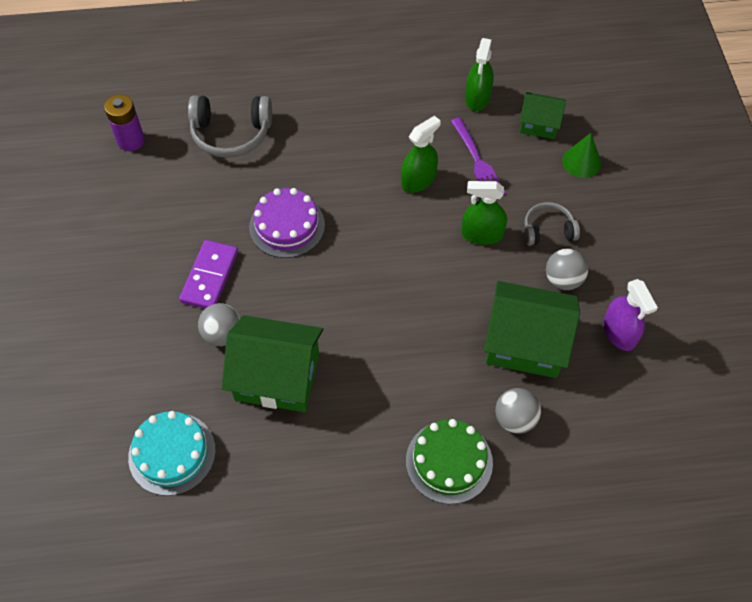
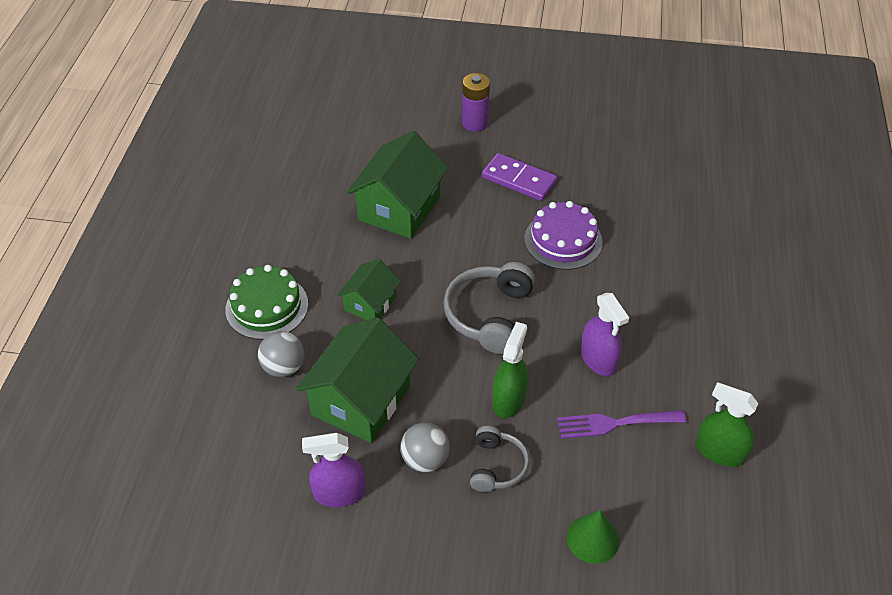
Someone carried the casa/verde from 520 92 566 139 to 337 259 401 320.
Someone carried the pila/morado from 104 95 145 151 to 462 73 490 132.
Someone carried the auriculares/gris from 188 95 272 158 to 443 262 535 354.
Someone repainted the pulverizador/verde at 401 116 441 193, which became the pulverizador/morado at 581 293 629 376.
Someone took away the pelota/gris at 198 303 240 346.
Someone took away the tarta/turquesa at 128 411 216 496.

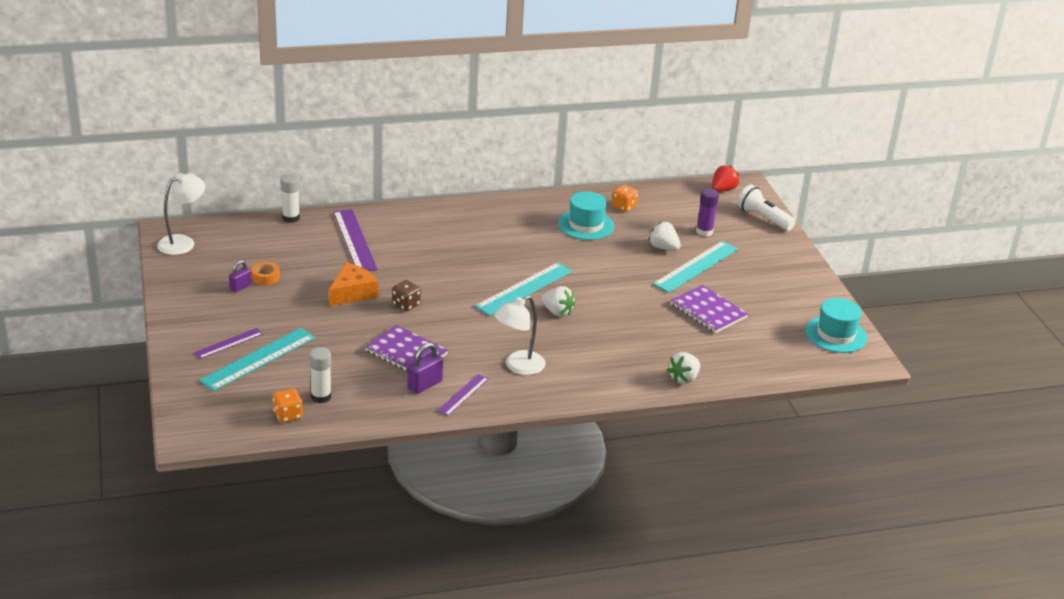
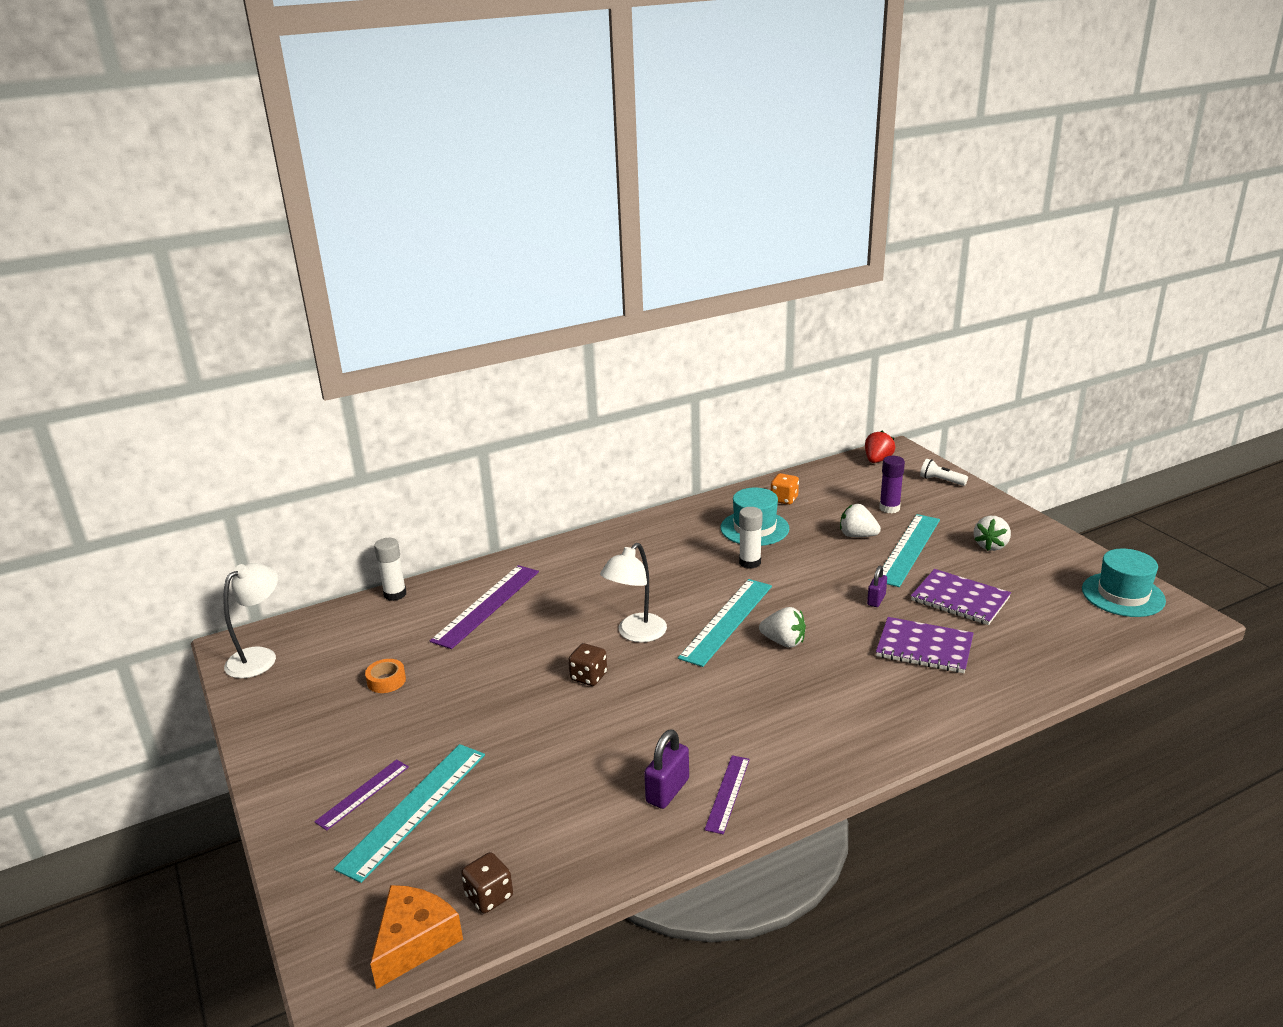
Someone scaled the lámpara de mano/blanco at 737 184 796 231 by 0.63.
Someone rotated the regla/morado at 333 209 378 271 by 60 degrees clockwise.
Someone carried the candado/morado from 229 260 252 292 to 867 566 887 607.
Someone carried the queso/naranja from 329 263 378 306 to 370 885 463 989.
Someone carried the lámpara/blanco from 494 295 546 375 to 600 543 667 643.
Someone carried the cuaderno/morado from 365 325 448 372 to 876 617 974 673.
Someone carried the barra de pegamento/blanco from 309 347 331 403 to 739 507 763 569.
Someone carried the fresa/blanco from 667 352 700 384 to 974 516 1011 551.
Someone repainted the dado/naranja at 273 388 303 423, which became the dado/marrón at 461 852 513 913.

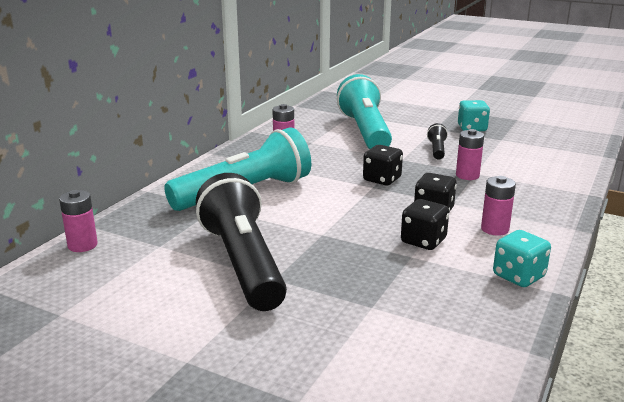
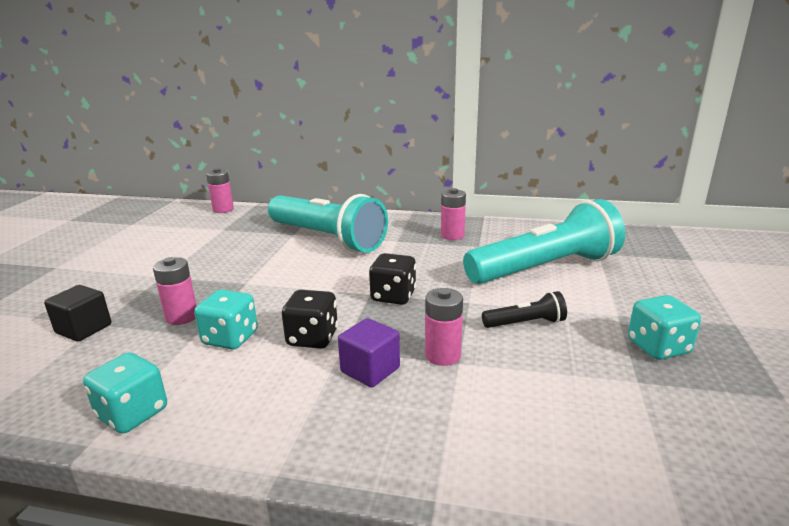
Someone took away the lámpara de mano/negro at 196 173 287 311.
Someone carried the pila/rosa from 481 176 516 236 to 153 257 197 325.
Someone repainted the dado/negro at 401 199 449 250, which became the dado/turquesa at 194 289 258 350.
Someone put down the cubo/negro at 44 285 111 342.
Someone put down the cubo/morado at 338 318 400 387.

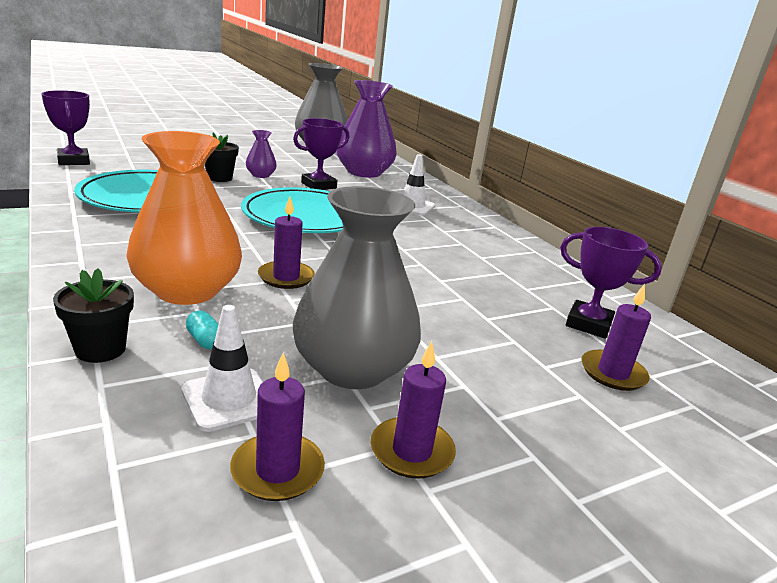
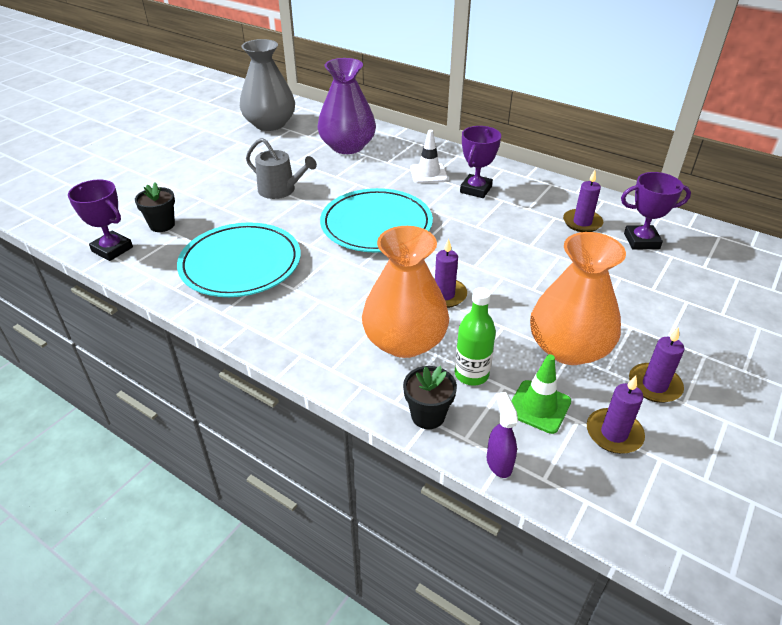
Someone carried the trofeo/morado from 293 118 350 190 to 460 126 501 198.
Someone swapped the florero/morado at 246 130 277 178 for the regadera/gris at 246 138 317 199.
Someone carried the maceta/negro from 205 132 239 182 to 135 183 175 232.
Someone repainted the florero/gris at 293 186 421 389, which became the florero/naranja at 530 232 626 365.
Someone carried the vela/morado from 581 284 651 391 to 563 170 603 232.
Someone repainted the cono de tráfico/blanco at 181 305 263 432, which became the cono de tráfico/verde at 511 354 571 434.
Someone swapped the cápsula/turquesa at 186 310 219 349 for the botella/verde at 455 287 496 386.
Someone put down the pulverizador/morado at 487 392 518 478.

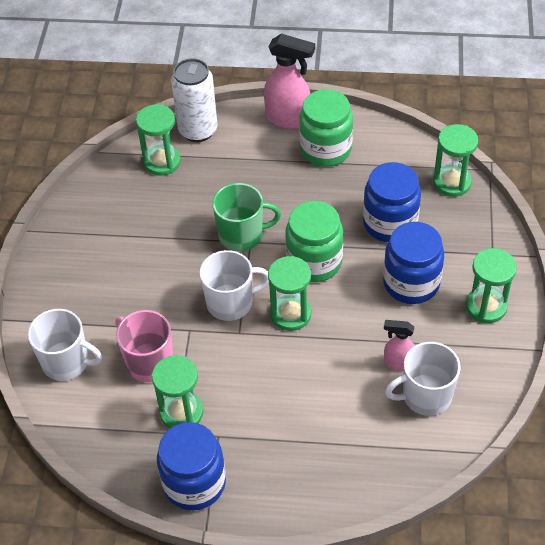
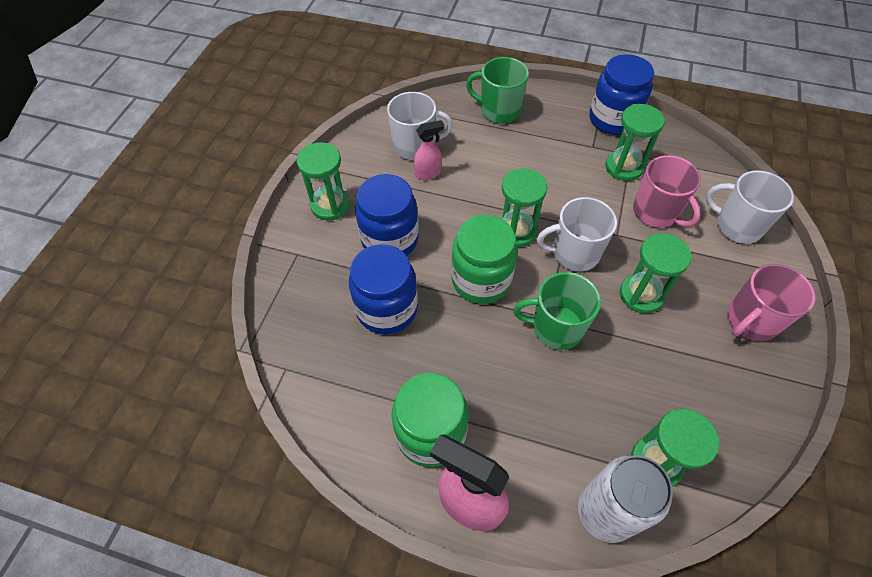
Someone carried the reloj de arena/verde from 433 124 478 197 to 620 233 692 314.
Someone rotated the pulverizador/rosa at 384 320 415 371 by 45 degrees counterclockwise.
Someone put down the taza/verde at 466 57 529 123.
Someone put down the taza/rosa at 727 264 815 342.

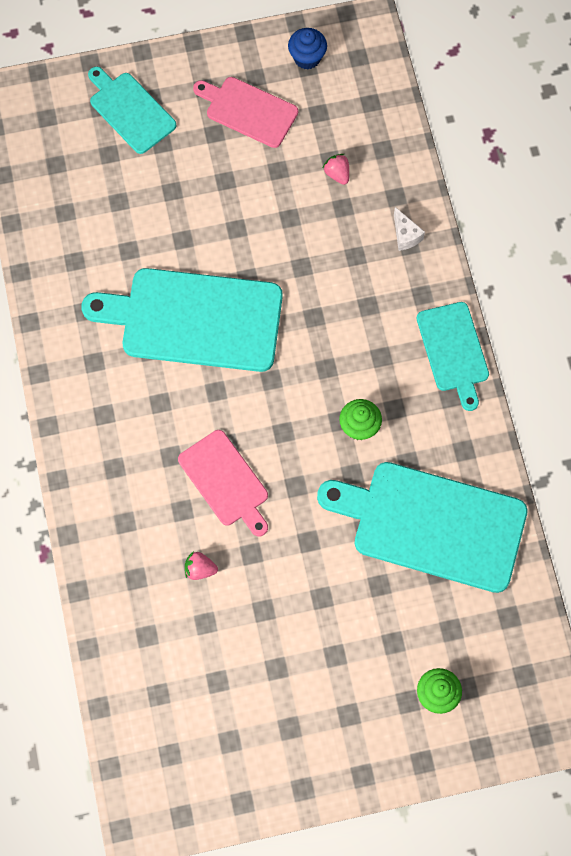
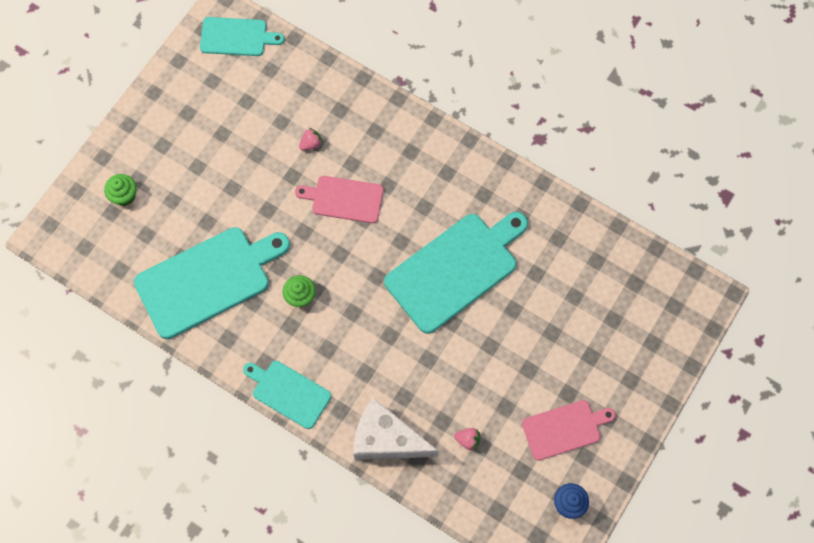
Someone carried the tabla de cortar/turquesa from 88 67 176 154 to 200 17 285 56.
Someone scaled the queso/blanco at 394 207 425 251 by 2.45.

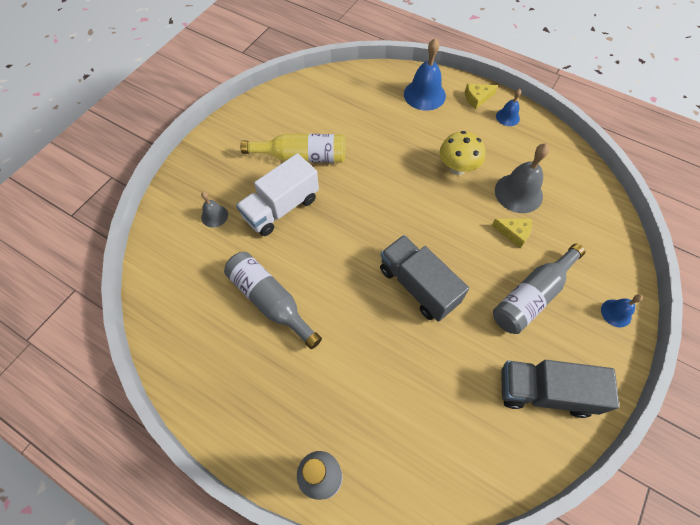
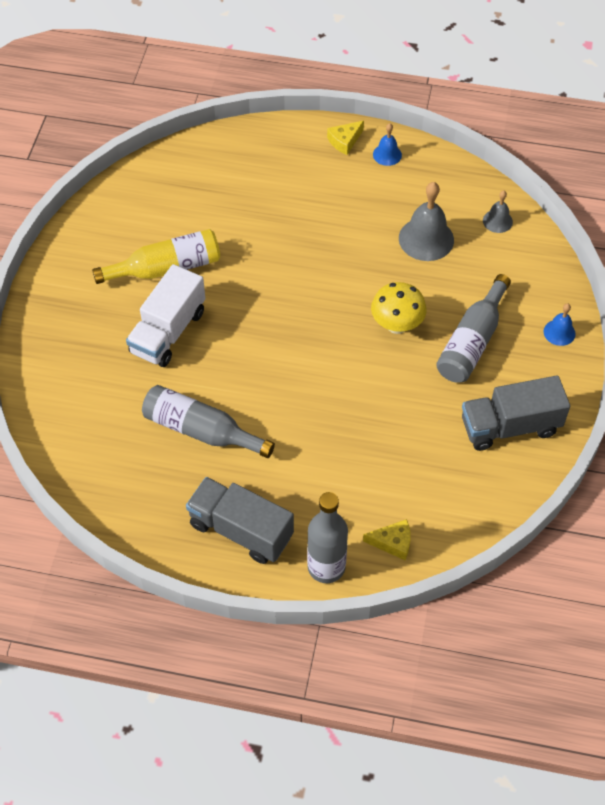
Someone took away the campana/azul at 404 38 446 111.
Someone carried the seta/amarillo from 440 131 485 175 to 371 282 427 334.
Someone carried the campana/gris from 201 192 228 228 to 483 191 513 233.
Someone carried the queso/amarillo from 491 219 532 248 to 363 519 411 560.
Someone carried the camión/gris from 380 235 469 322 to 186 477 294 564.

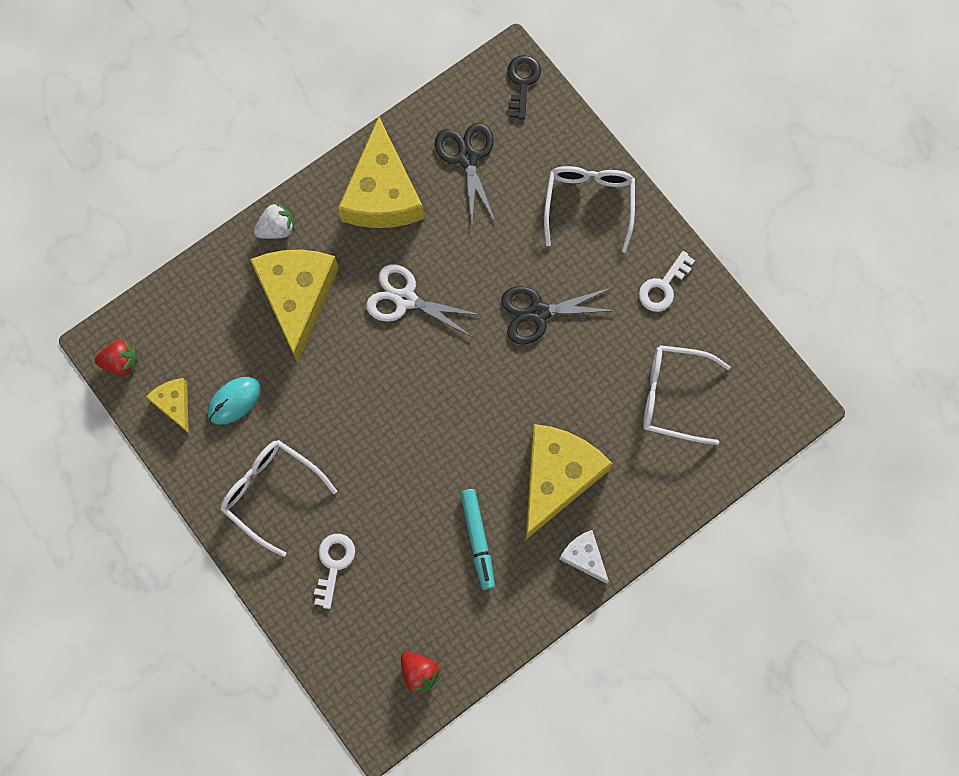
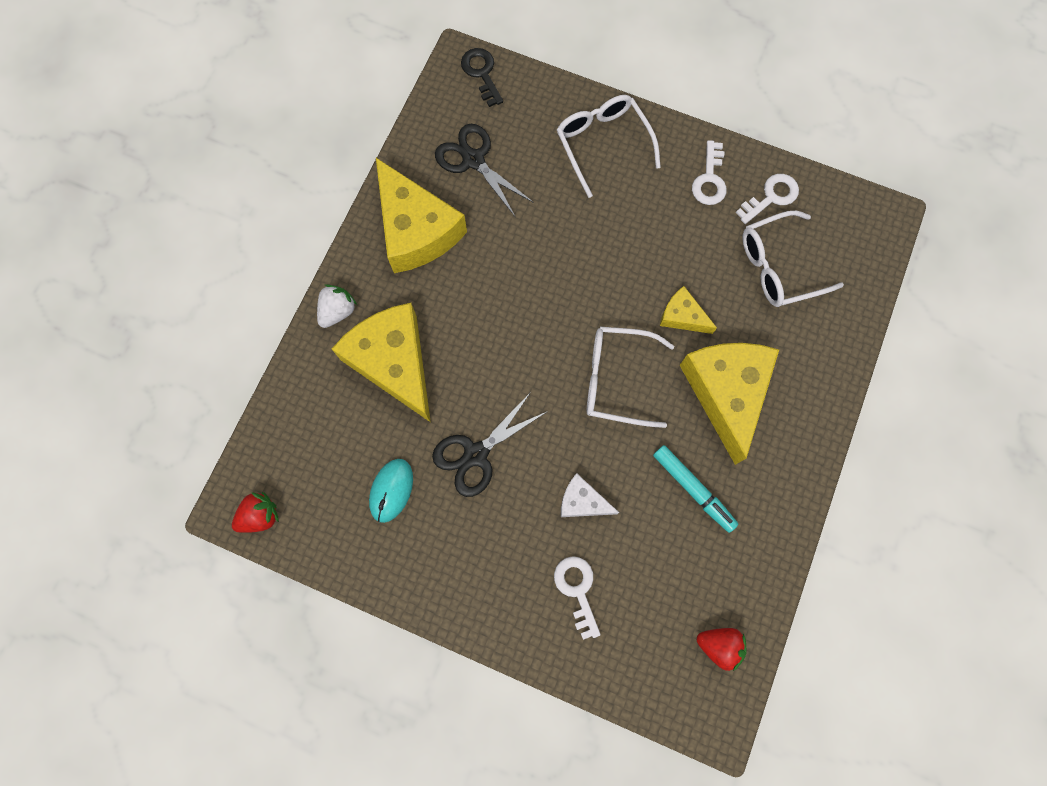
Someone took away the tijeras/blanco at 366 264 481 336.
Someone carried the tijeras/negro from 501 286 617 345 to 432 392 548 497.
Someone carried the queso/amarillo from 146 378 189 433 to 660 286 717 334.
Someone carried the gafas/blanco from 221 440 337 557 to 587 327 674 428.
Someone carried the queso/blanco from 559 530 609 583 to 561 473 619 517.
Someone put down the llave/blanco at 736 174 799 224.

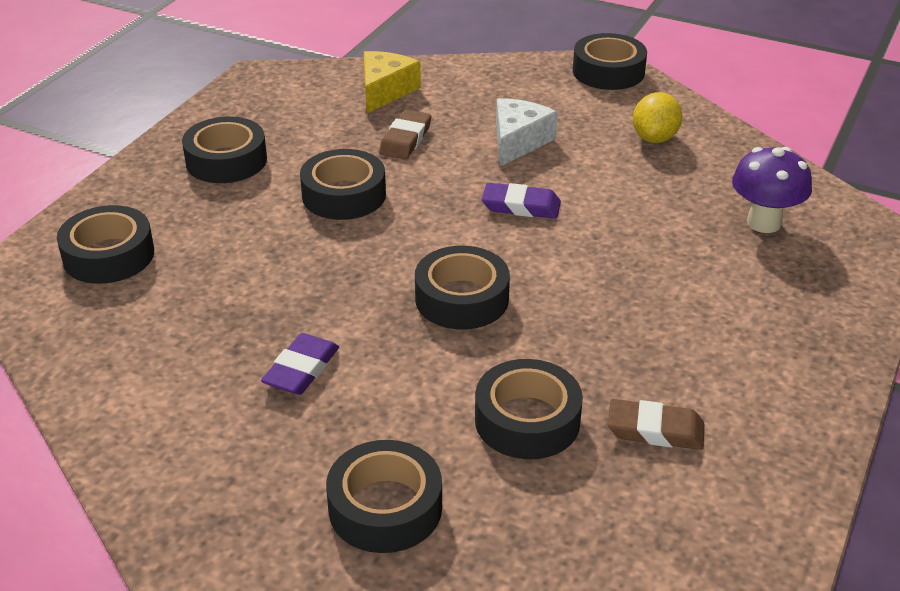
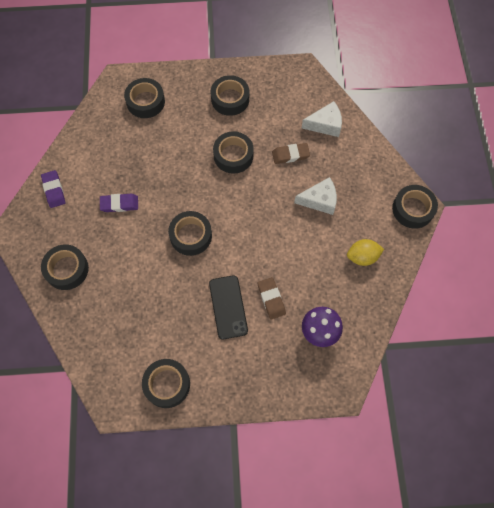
Someone repainted the queso/amarillo at 364 51 421 113, which became the queso/blanco at 302 101 342 137.
Someone carried the goma de borrar/morado from 482 183 561 219 to 41 170 65 208.
Someone carried the cinta adhesiva/negro from 475 359 583 459 to 142 359 190 408.
Someone carried the goma de borrar/marrón from 607 399 704 450 to 258 277 286 320.
Someone put down the móvil/negro at 209 275 248 339.

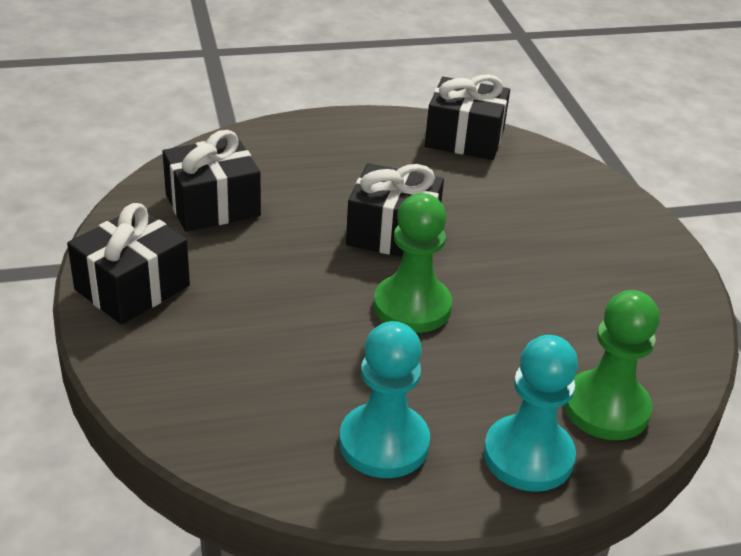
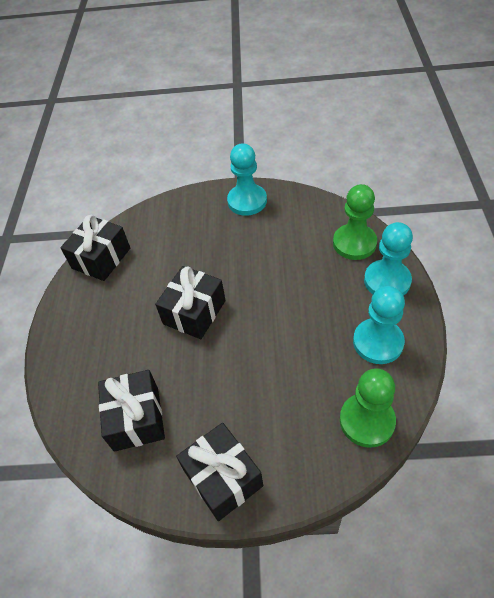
Someone carried the peón/verde from 374 193 452 333 to 340 368 396 448.
Someone put down the peón/turquesa at 227 143 267 216.

